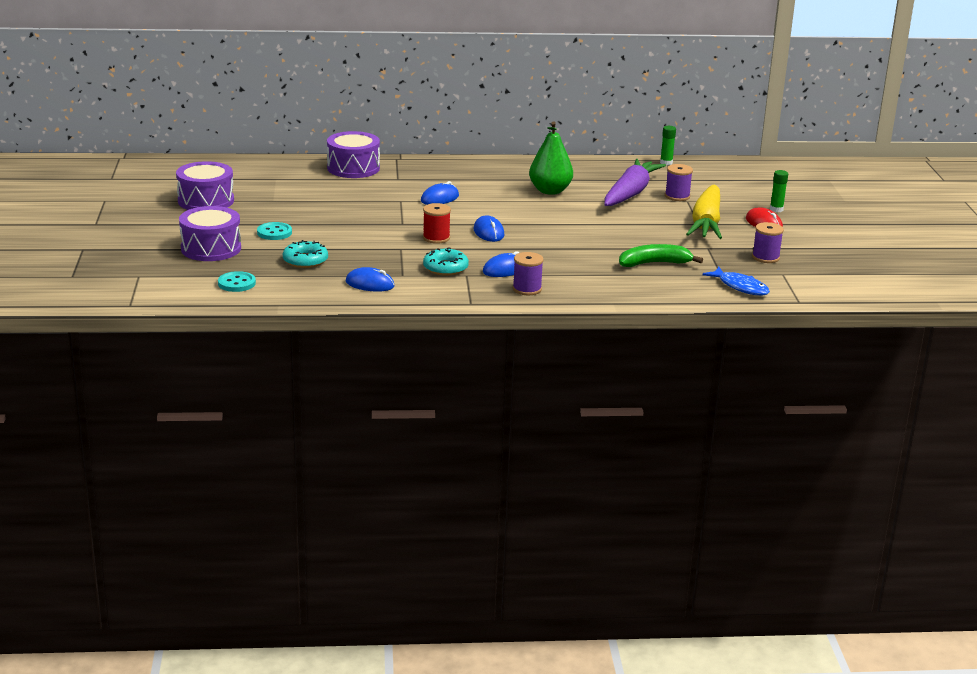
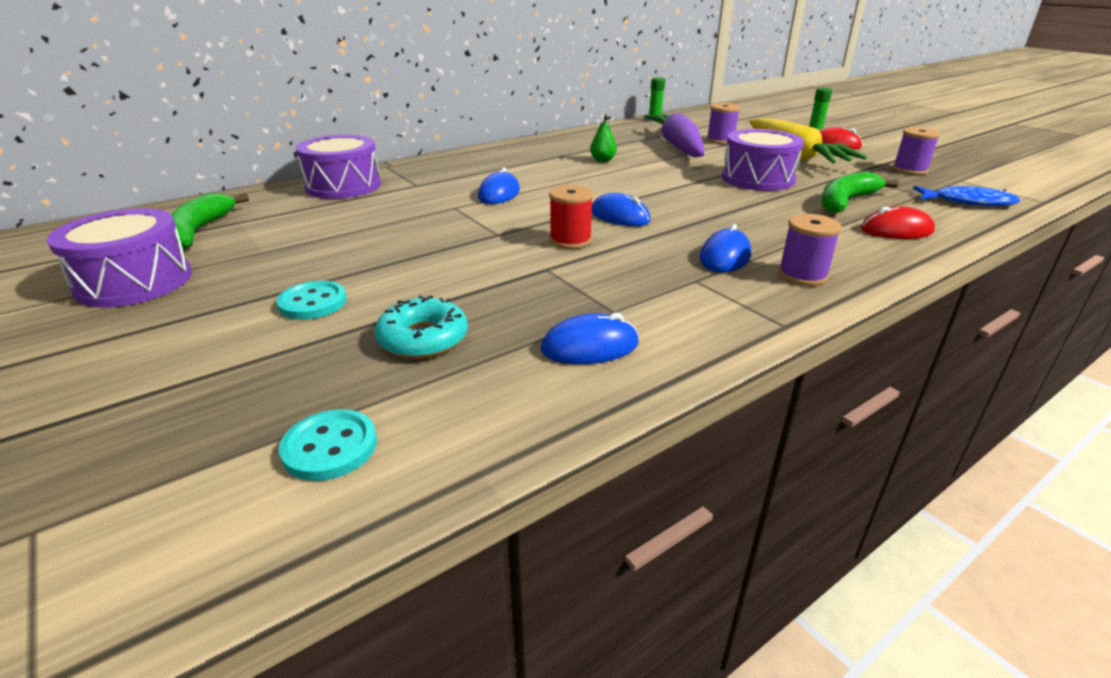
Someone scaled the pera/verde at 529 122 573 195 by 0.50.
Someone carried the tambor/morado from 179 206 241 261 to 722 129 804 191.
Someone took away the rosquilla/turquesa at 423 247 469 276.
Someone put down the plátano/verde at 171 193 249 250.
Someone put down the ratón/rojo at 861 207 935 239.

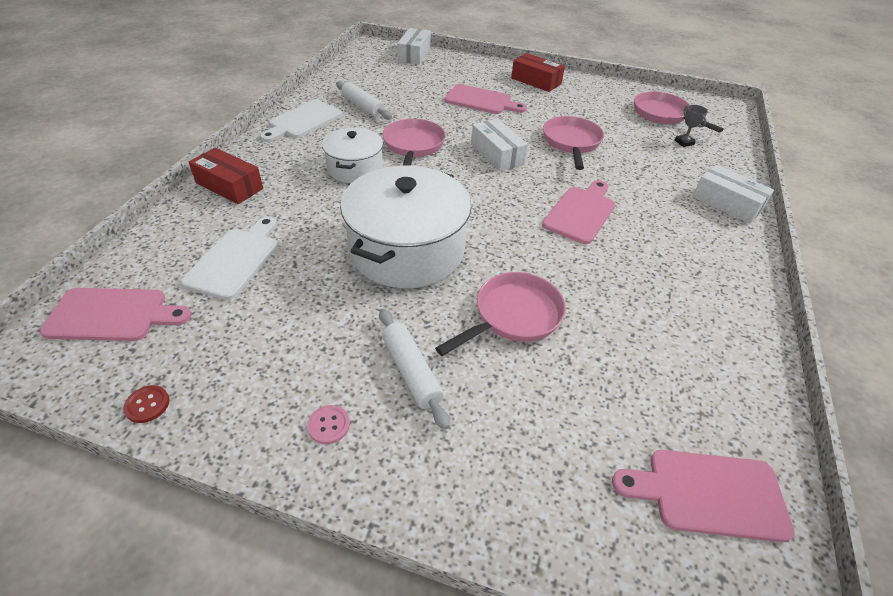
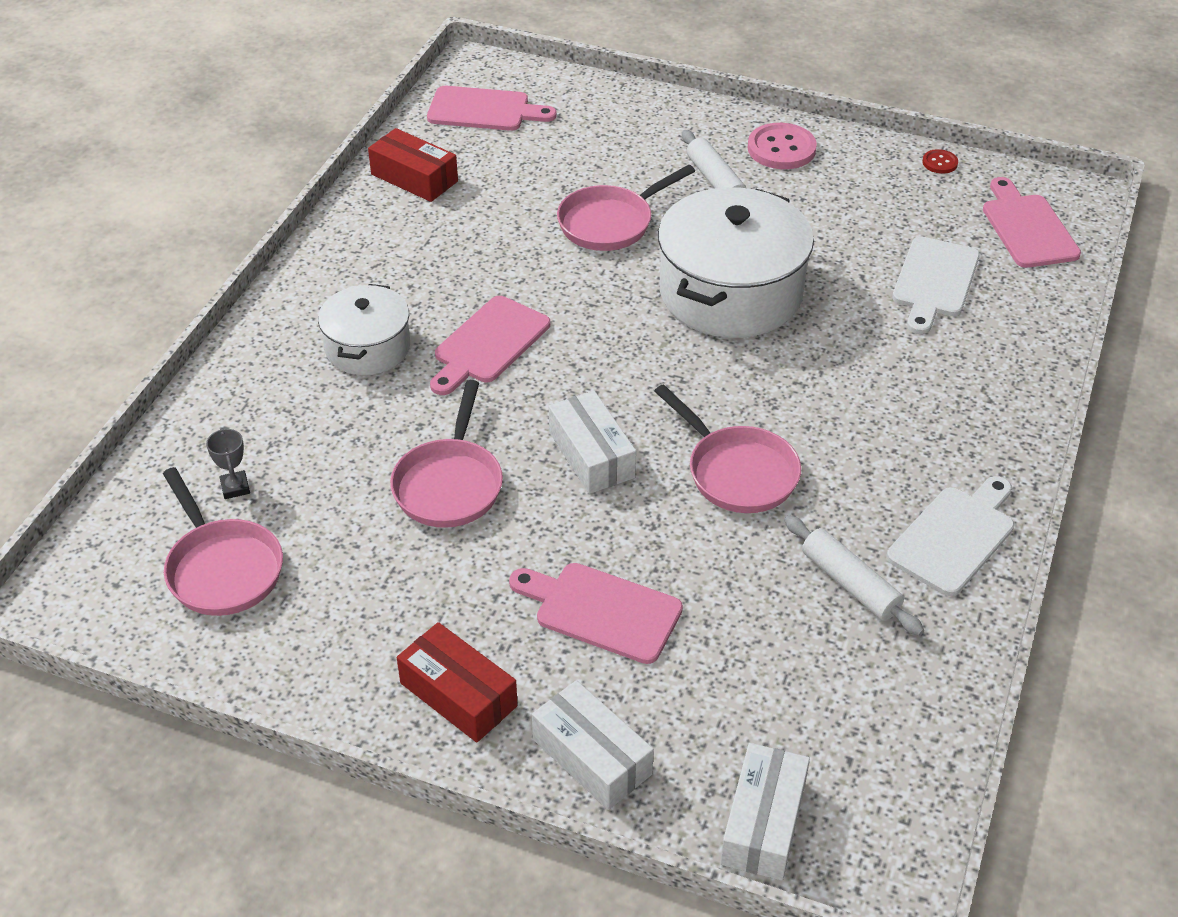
Someone rotated the sartén/rosa at 383 119 446 166 by 45 degrees counterclockwise.
Someone carried the olla/blanco from 322 128 383 183 to 318 284 410 375.
Someone carried the caja/rojo from 189 148 263 204 to 368 128 458 202.
Someone carried the caja/blanco from 692 165 774 224 to 532 680 654 810.
Someone rotated the tabla de cortar/rosa at 40 288 192 341 by 75 degrees clockwise.
Someone scaled the botón/rosa at 307 405 350 444 by 1.97.

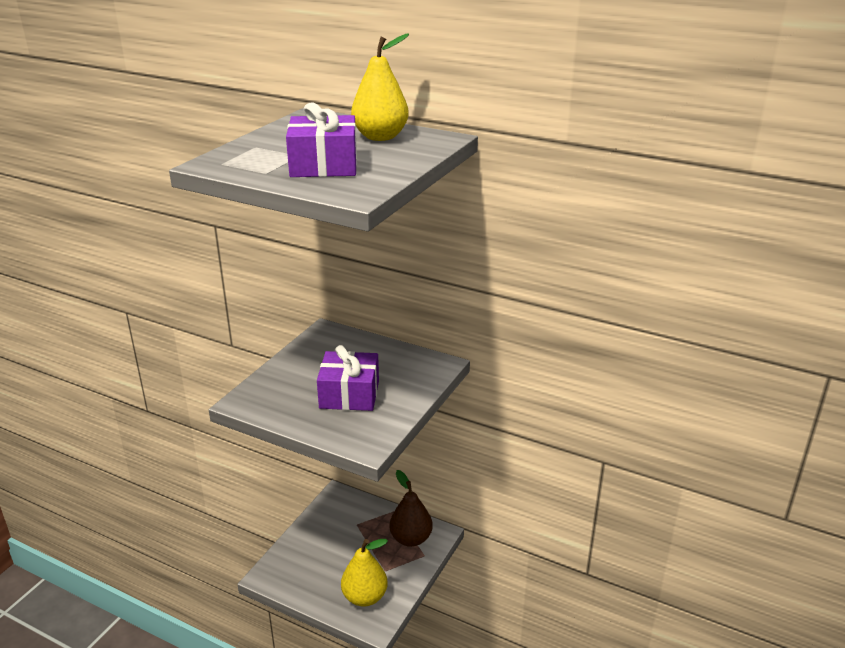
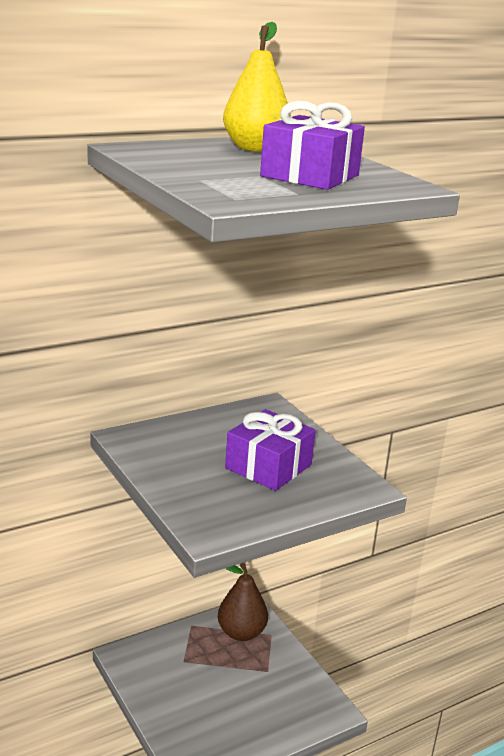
Someone took away the pera/amarillo at 341 539 388 607.

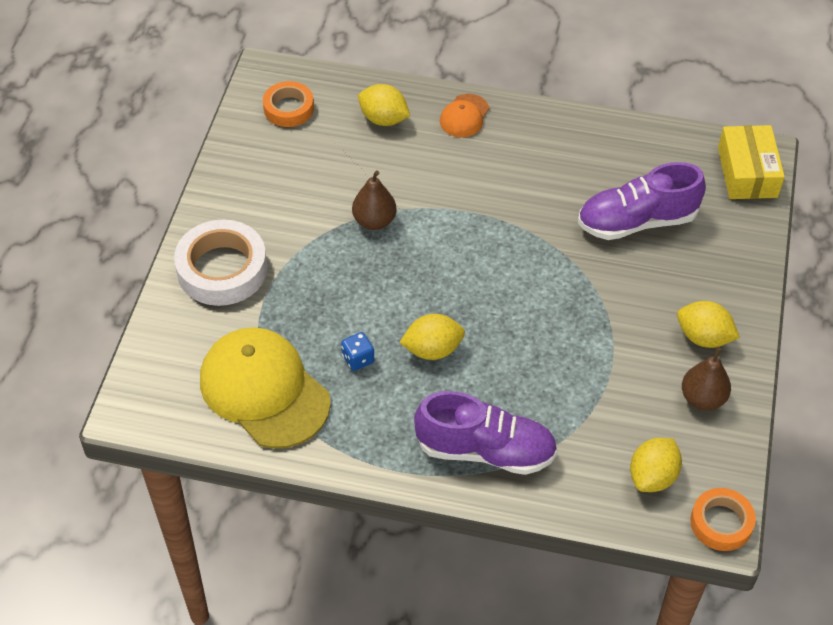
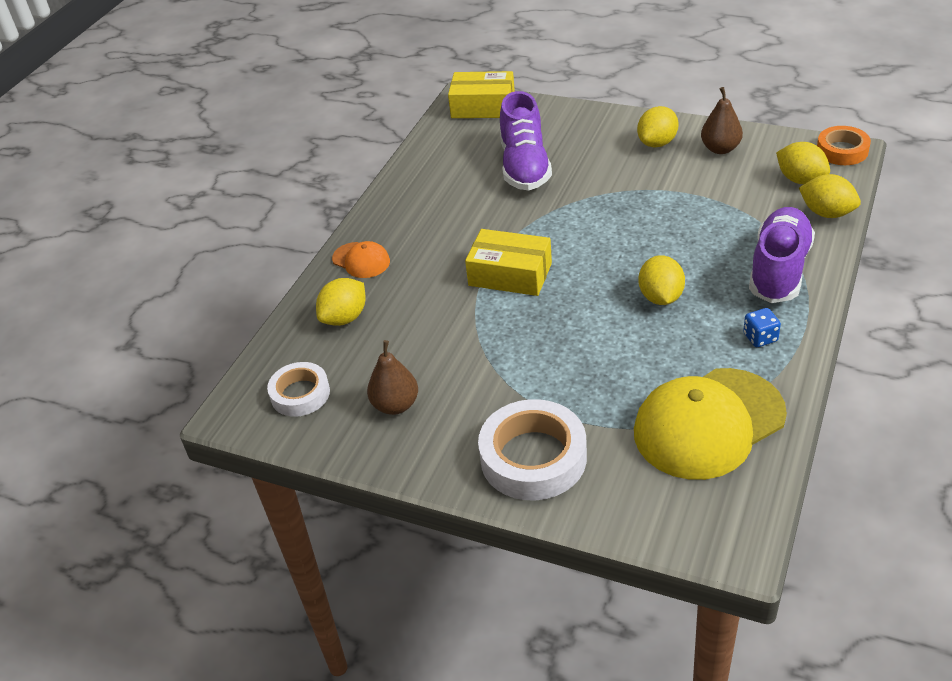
Someone repainted the cinta adhesiva/naranja at 263 81 314 127, which became the cinta adhesiva/blanco at 267 362 330 417.
Someone carried the pera/marrón from 352 171 397 230 to 367 340 418 415.
Someone carried the dado/azul from 341 332 374 371 to 743 308 781 347.
Someone put down the limón/amarillo at 799 174 861 218.
Someone put down the caja/amarillo at 465 229 552 296.

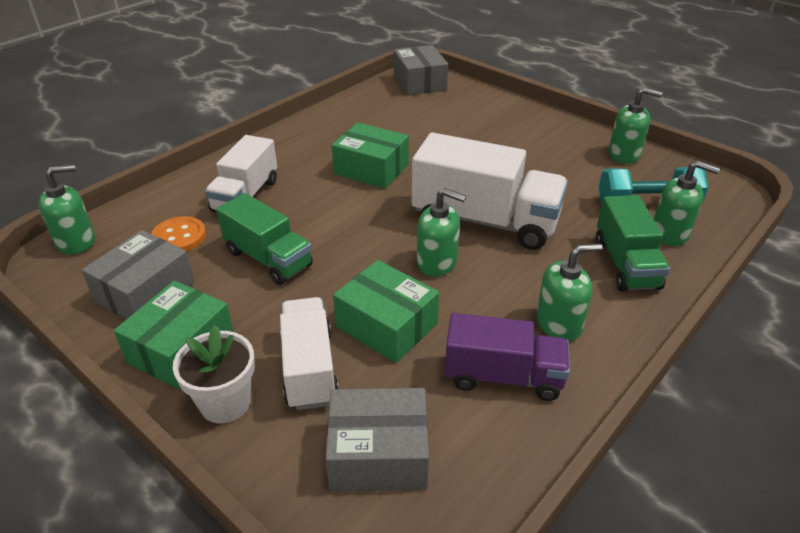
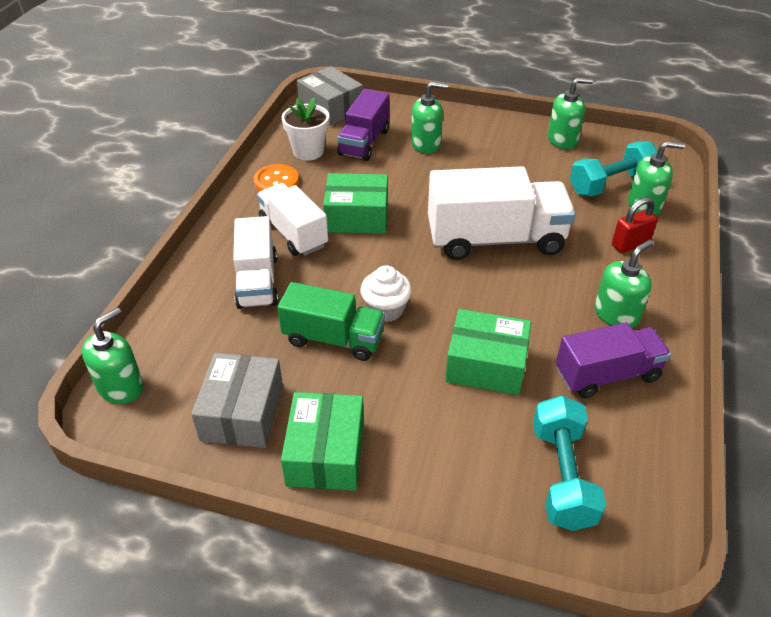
Someone carried the dispensador de jabón/verde from 417 188 466 277 to 411 82 448 153.
Someone swapped the camión/verde at 596 195 670 292 for the candado/rojo at 612 197 658 253.
Someone carried the botón/naranja from 151 216 206 251 to 254 164 299 191.
Someone carried the camión/blanco from 280 297 339 410 to 257 183 328 256.
Someone carried the maceta/blanco from 173 325 255 423 to 282 97 329 161.
Someone swapped the caja/gris at 325 388 429 491 for the mancuerna/turquesa at 533 395 606 531.
Someone put down the camión/morado at 337 89 389 161.
Someone put down the magdalena/blanco at 360 265 412 322.

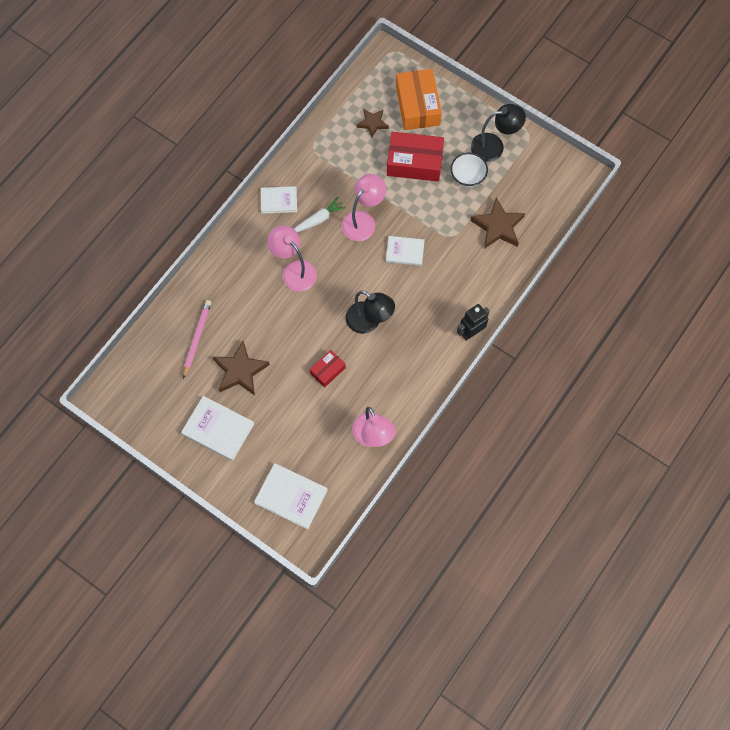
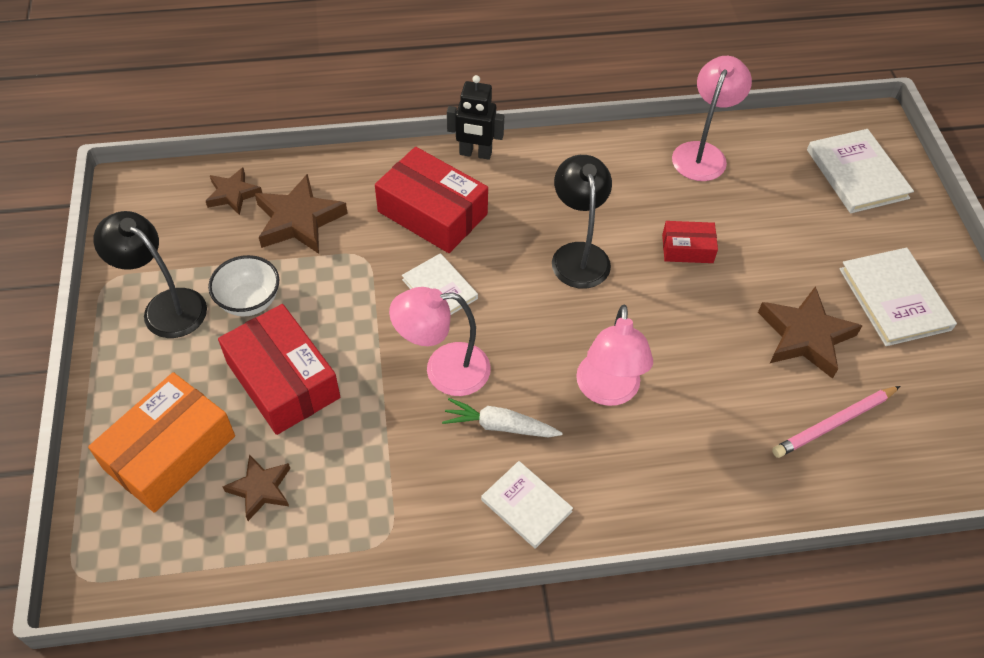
Someone put down the caja/rojo at 375 147 488 253.
Someone put down the estrella/marrón at 206 168 262 215.

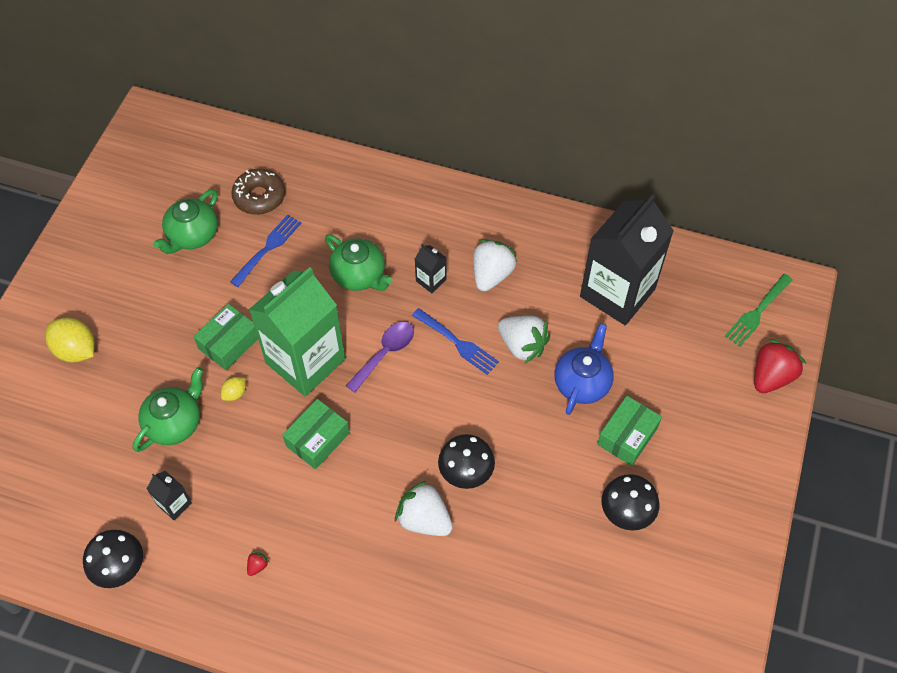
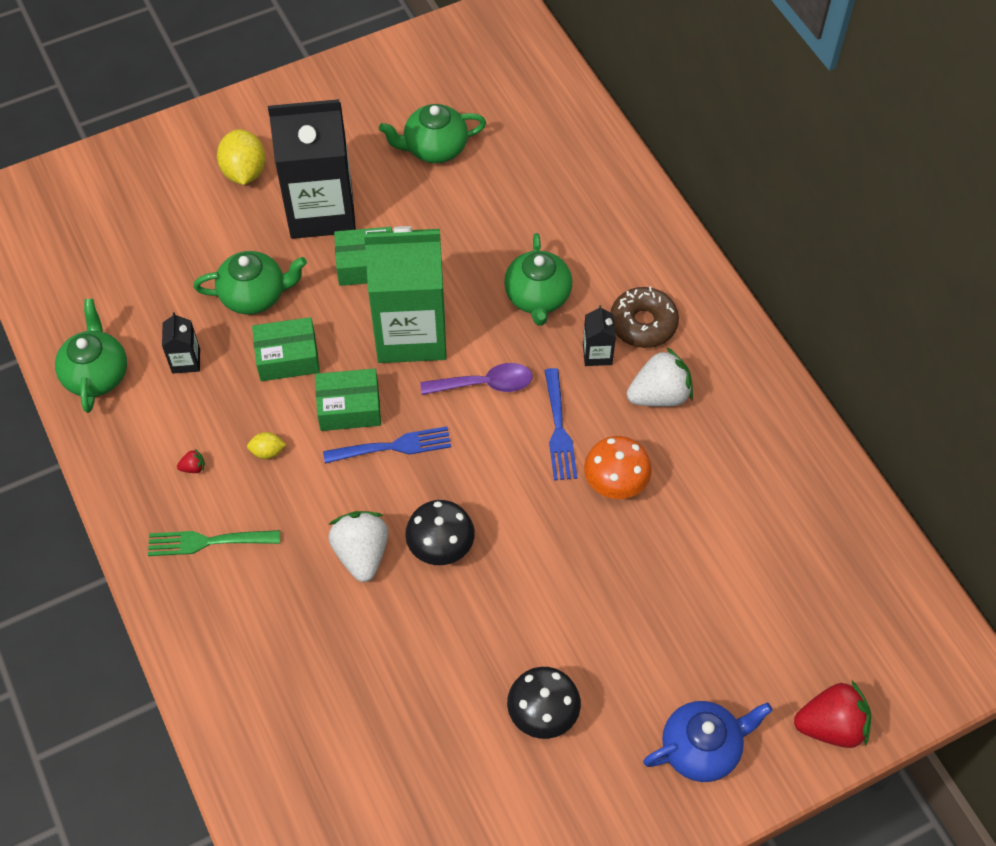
Someone carried the rosquilla/marrón from 231 169 285 215 to 610 287 679 348.
Someone carried the cartón de leche/negro from 580 194 674 325 to 268 99 356 239.
Someone carried the tenedor/azul from 230 214 301 287 to 323 427 451 464.
Someone carried the tenedor/verde from 725 274 793 347 to 148 530 280 556.
Someone swapped the fresa/blanco at 498 316 550 364 for the seta/naranja at 584 436 652 499.
Someone carried the tetera/azul from 554 323 614 415 to 643 701 773 782.
Someone carried the limón/amarillo from 221 377 246 401 to 247 432 286 459.
Someone carried the caja/verde from 597 396 662 466 to 252 317 320 381.
Someone swapped the seta/negro at 83 530 143 588 for the tetera/verde at 55 299 127 413.

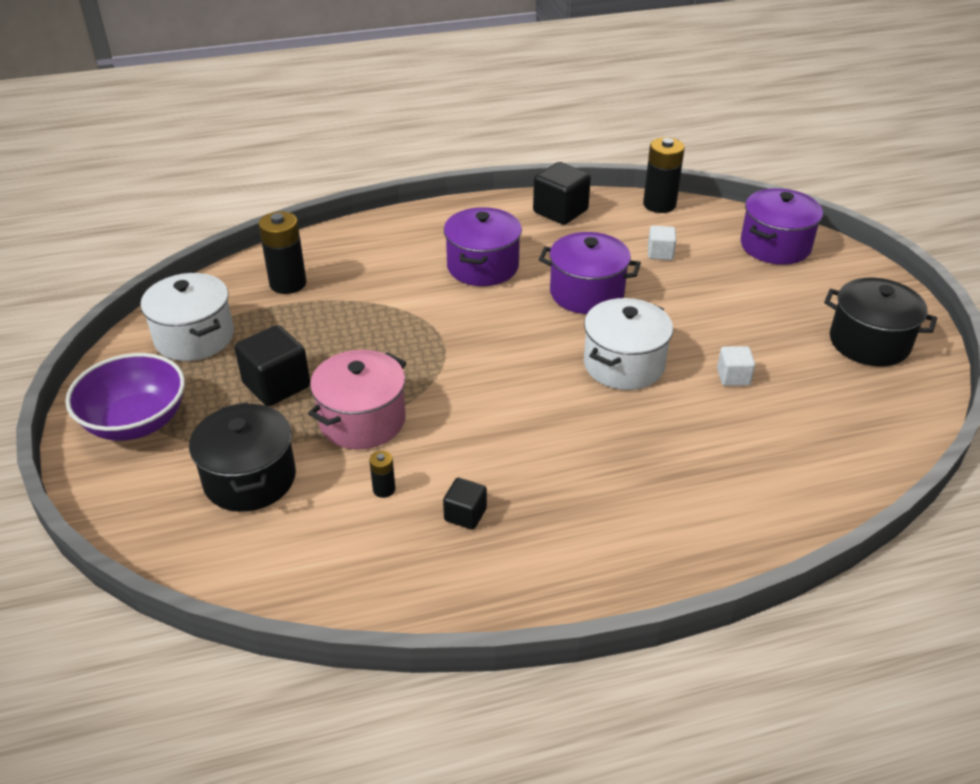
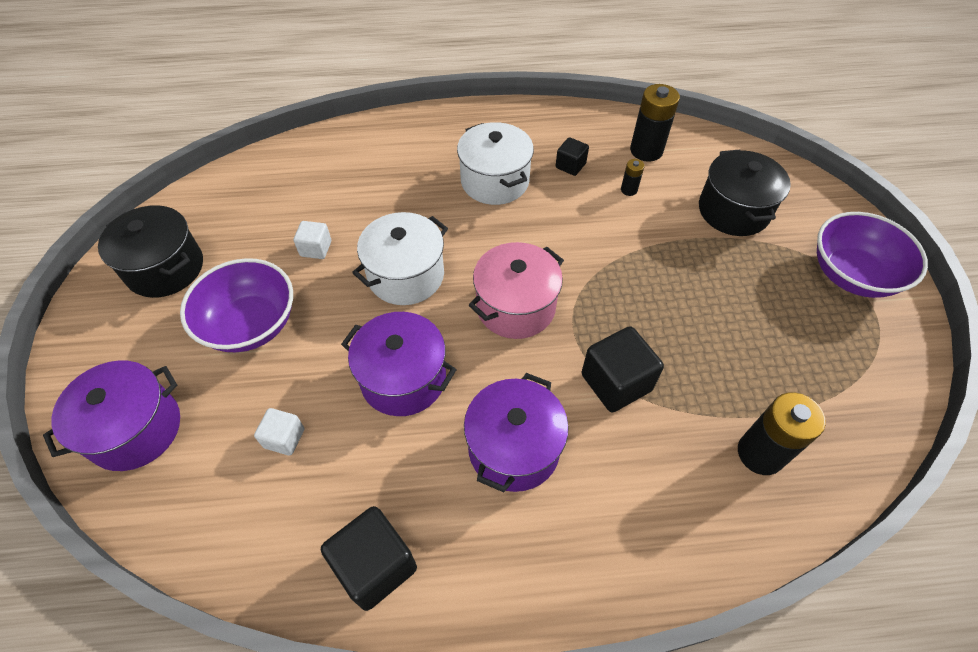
Someone carried the pila/negro from 643 137 685 213 to 630 84 680 162.
Someone carried the olla/blanco from 140 273 234 361 to 457 122 534 205.
Someone carried the cubo/negro from 235 325 310 406 to 582 326 664 413.
Someone carried the olla/rosa from 308 350 406 449 to 469 242 564 339.
Someone put down the cuenco/morado at 180 258 293 352.

